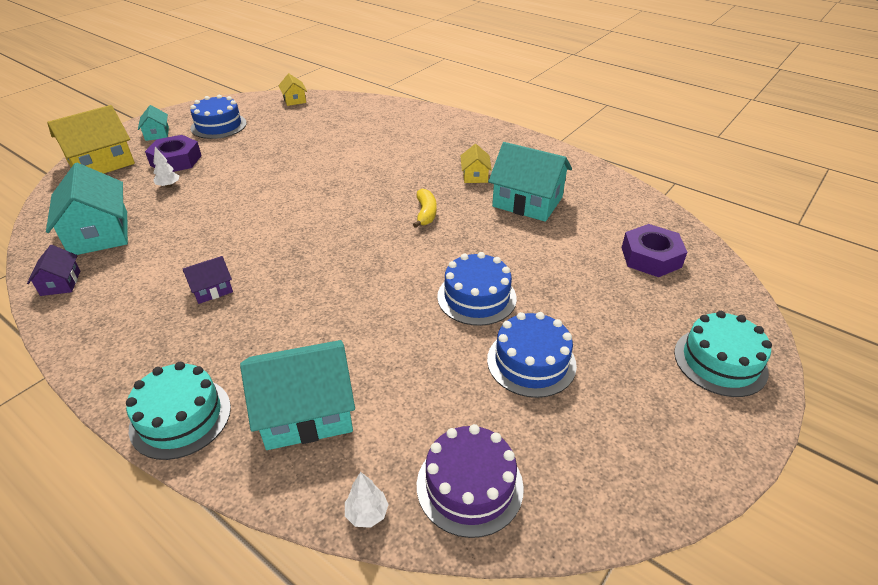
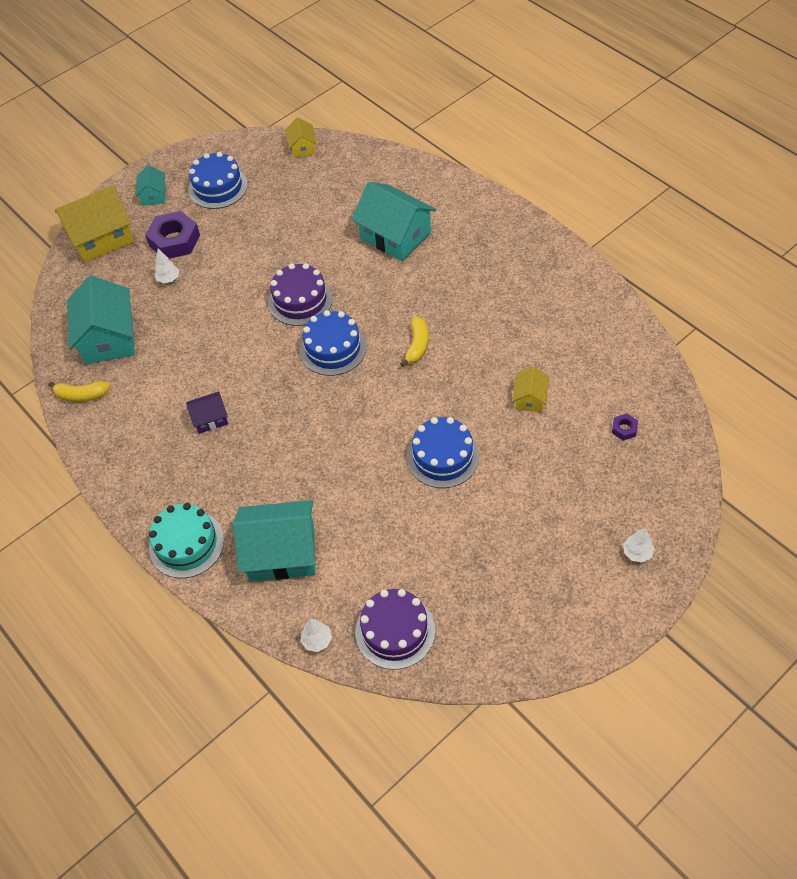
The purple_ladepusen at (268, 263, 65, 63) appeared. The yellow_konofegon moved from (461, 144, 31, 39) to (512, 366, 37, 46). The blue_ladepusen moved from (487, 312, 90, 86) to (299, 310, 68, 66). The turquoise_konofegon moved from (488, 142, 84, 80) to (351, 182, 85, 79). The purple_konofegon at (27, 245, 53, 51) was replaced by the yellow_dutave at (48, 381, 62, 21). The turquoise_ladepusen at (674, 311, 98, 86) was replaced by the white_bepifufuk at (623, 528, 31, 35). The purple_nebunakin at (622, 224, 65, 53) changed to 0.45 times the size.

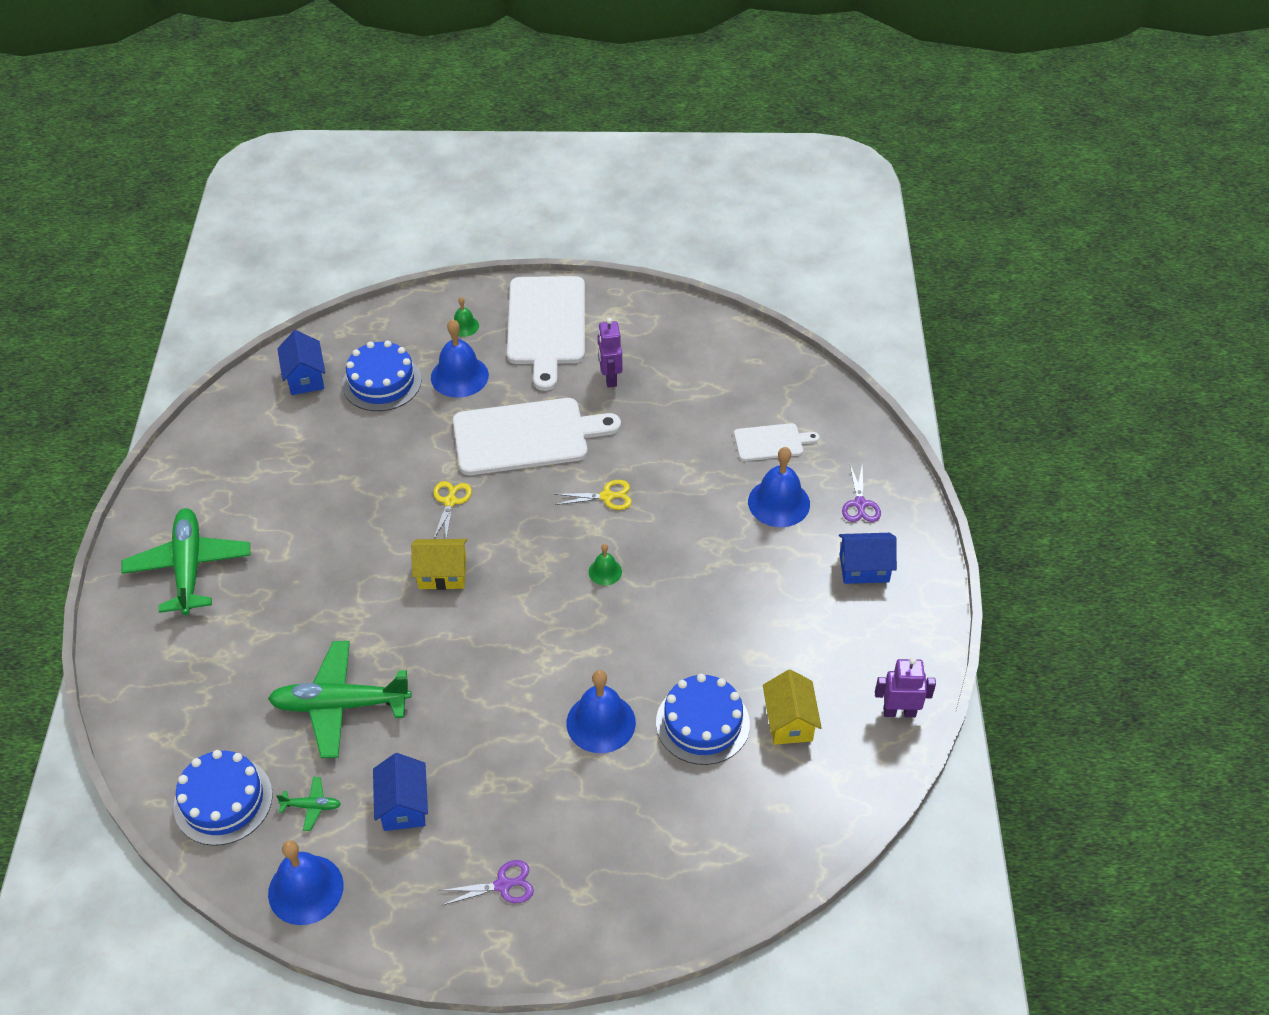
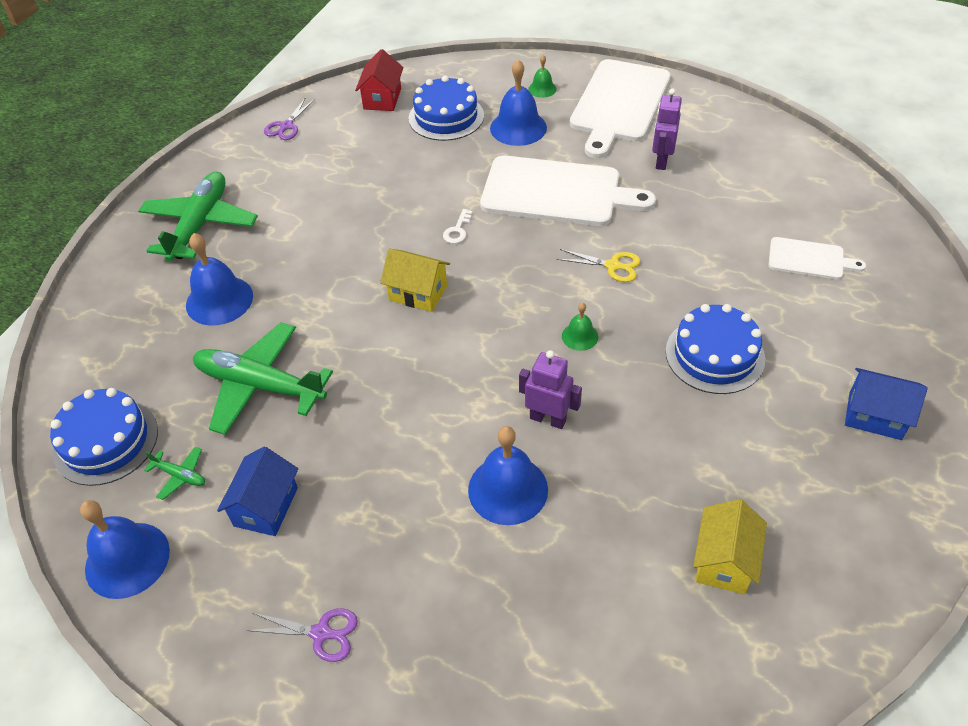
The blue_ladepusen moved from (656, 674, 94, 91) to (666, 304, 99, 90). The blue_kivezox moved from (748, 447, 62, 80) to (186, 233, 67, 93). The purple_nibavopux moved from (842, 463, 39, 59) to (264, 98, 51, 42). The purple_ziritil moved from (875, 657, 61, 60) to (519, 350, 63, 79). The yellow_nibavopux at (433, 481, 39, 58) was replaced by the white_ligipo at (443, 209, 30, 35). The blue_konofegon at (277, 330, 48, 65) became the red_konofegon at (355, 49, 48, 62).

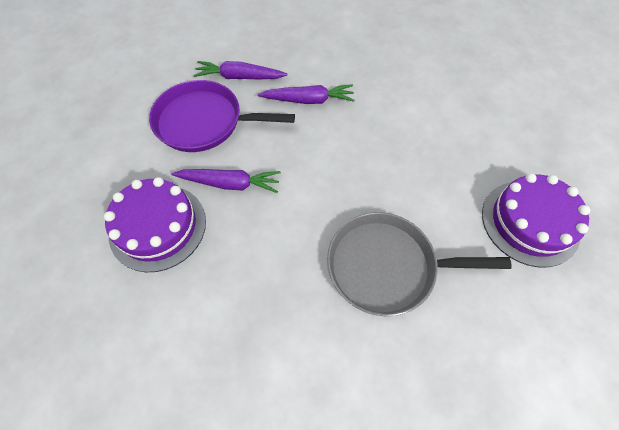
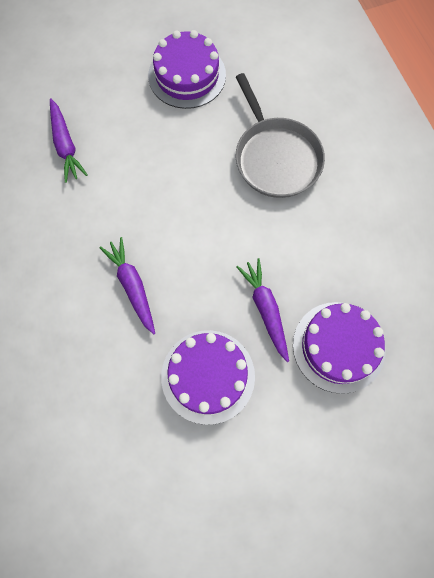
The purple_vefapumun moved from (193, 61, 94, 18) to (50, 98, 38, 85). The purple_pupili at (149, 80, 146, 72) was replaced by the purple_ladepusen at (161, 330, 94, 95).

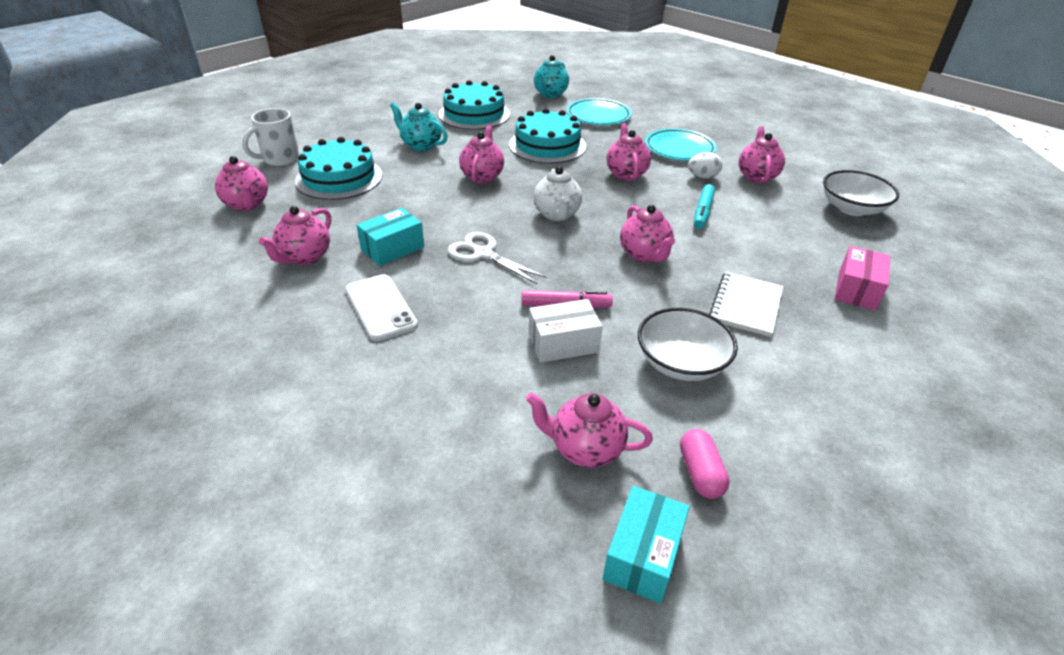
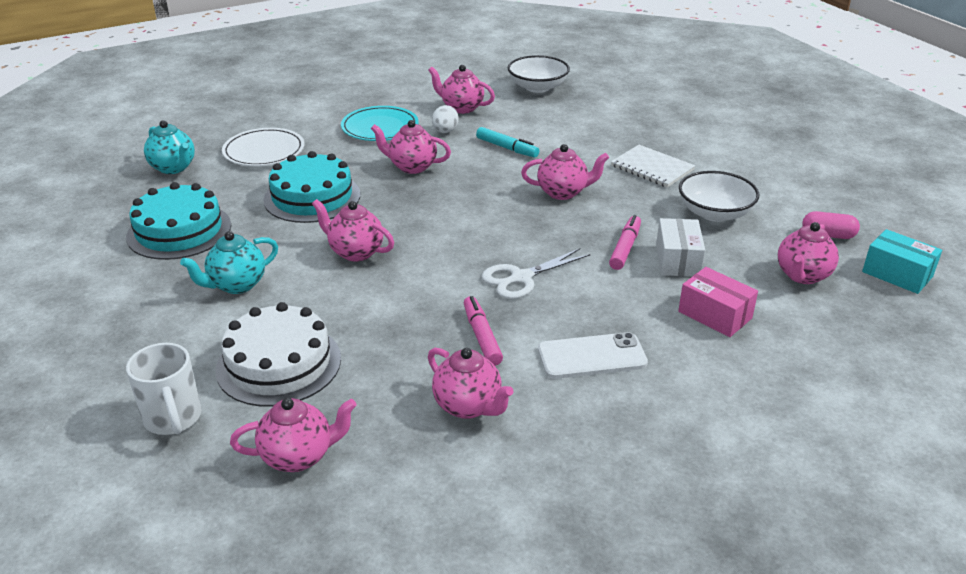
The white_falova at (534, 166, 48, 55) disappeared. The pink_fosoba moved from (835, 246, 55, 65) to (678, 267, 80, 70). The turquoise_fosoba at (357, 208, 67, 58) was replaced by the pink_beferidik at (464, 296, 39, 70). The turquoise_ladepusen at (295, 137, 87, 63) became the white_ladepusen at (215, 302, 126, 105). The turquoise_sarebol at (567, 98, 65, 27) became the white_sarebol at (222, 128, 82, 38).

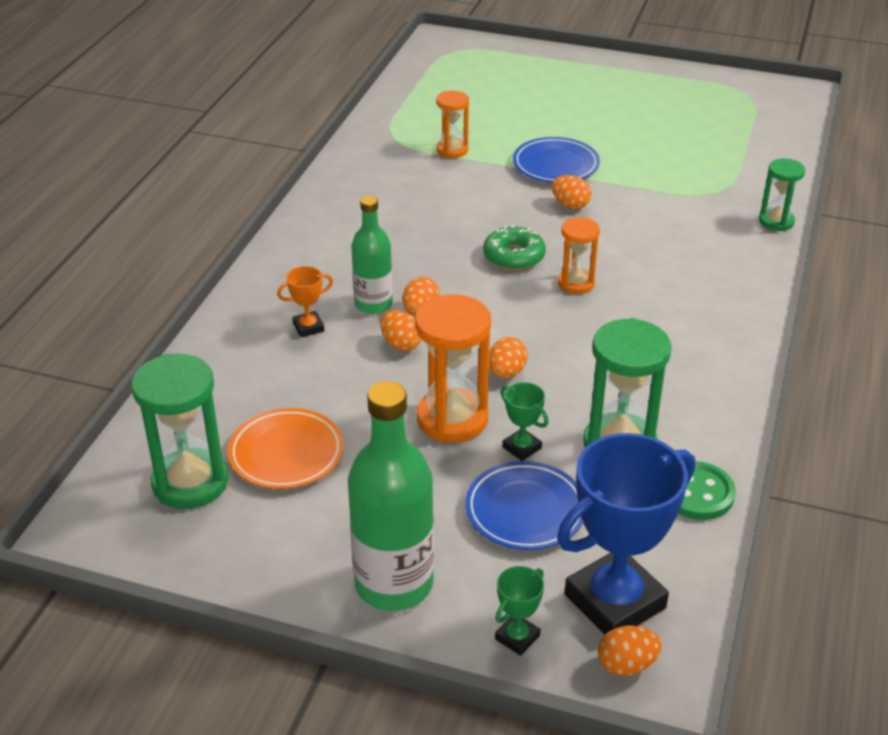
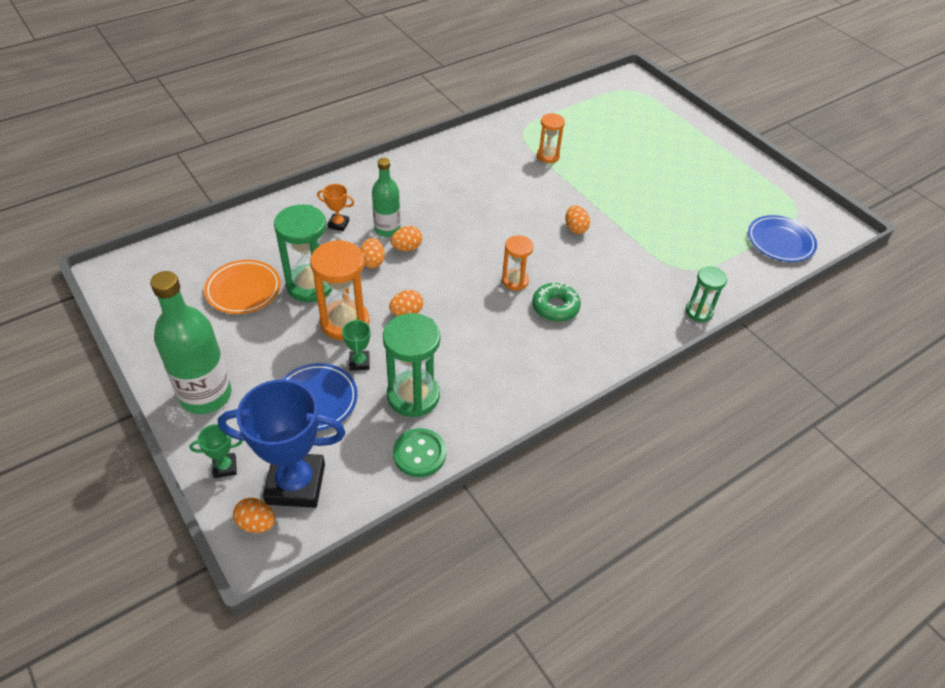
The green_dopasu moved from (131, 353, 97, 156) to (274, 205, 58, 97). The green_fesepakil moved from (483, 225, 63, 45) to (532, 283, 49, 39). The blue_sarebol moved from (513, 137, 87, 46) to (748, 215, 69, 47).

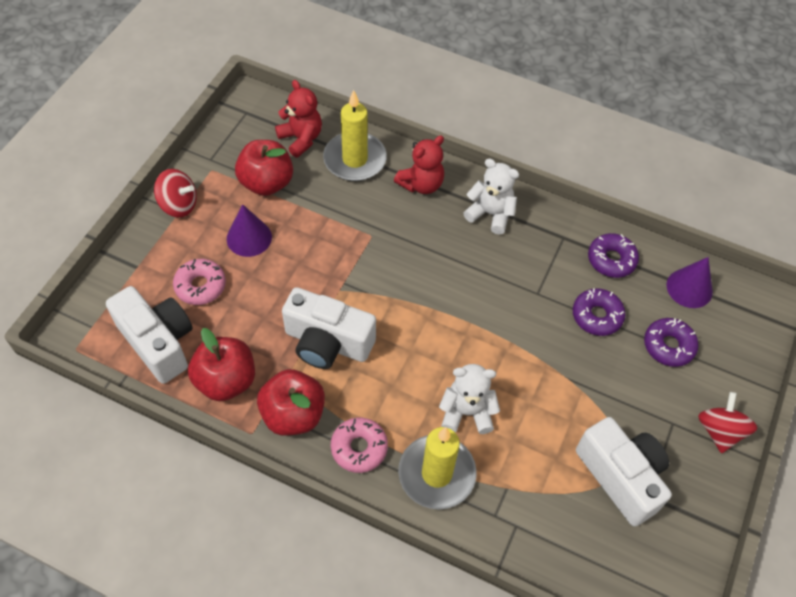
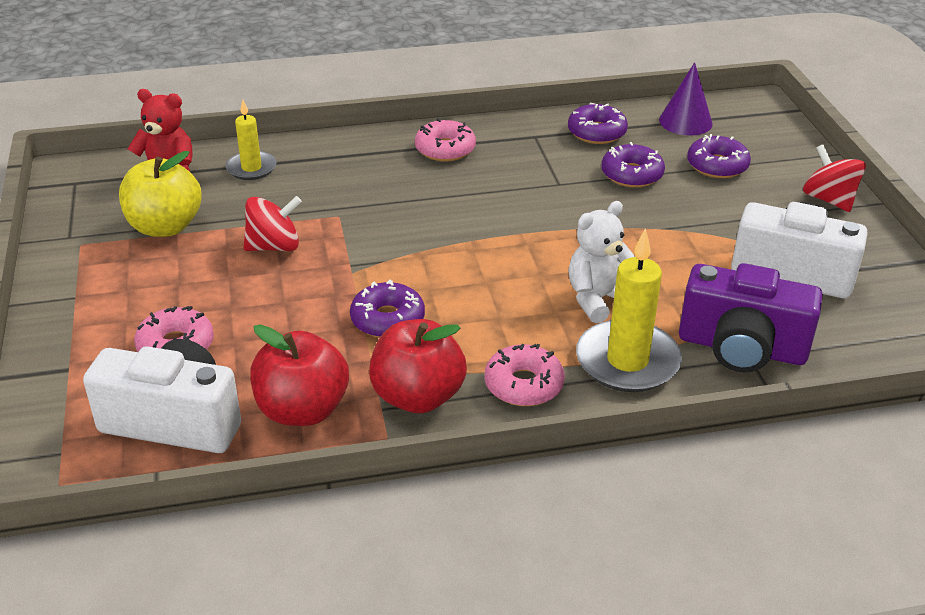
The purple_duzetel at (227, 204, 45, 53) disappeared. The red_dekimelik at (394, 135, 50, 59) disappeared. The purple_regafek at (679, 263, 144, 109) appeared. The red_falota moved from (154, 169, 43, 48) to (244, 196, 58, 55). The white_regafek at (282, 287, 94, 82) was replaced by the purple_fesepakil at (350, 279, 75, 59). The white_dekimelik at (463, 159, 56, 76) was replaced by the pink_fesepakil at (415, 118, 61, 43). The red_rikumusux at (235, 140, 58, 56) became the yellow_rikumusux at (119, 151, 83, 86). The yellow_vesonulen at (323, 90, 64, 91) changed to 0.60 times the size.

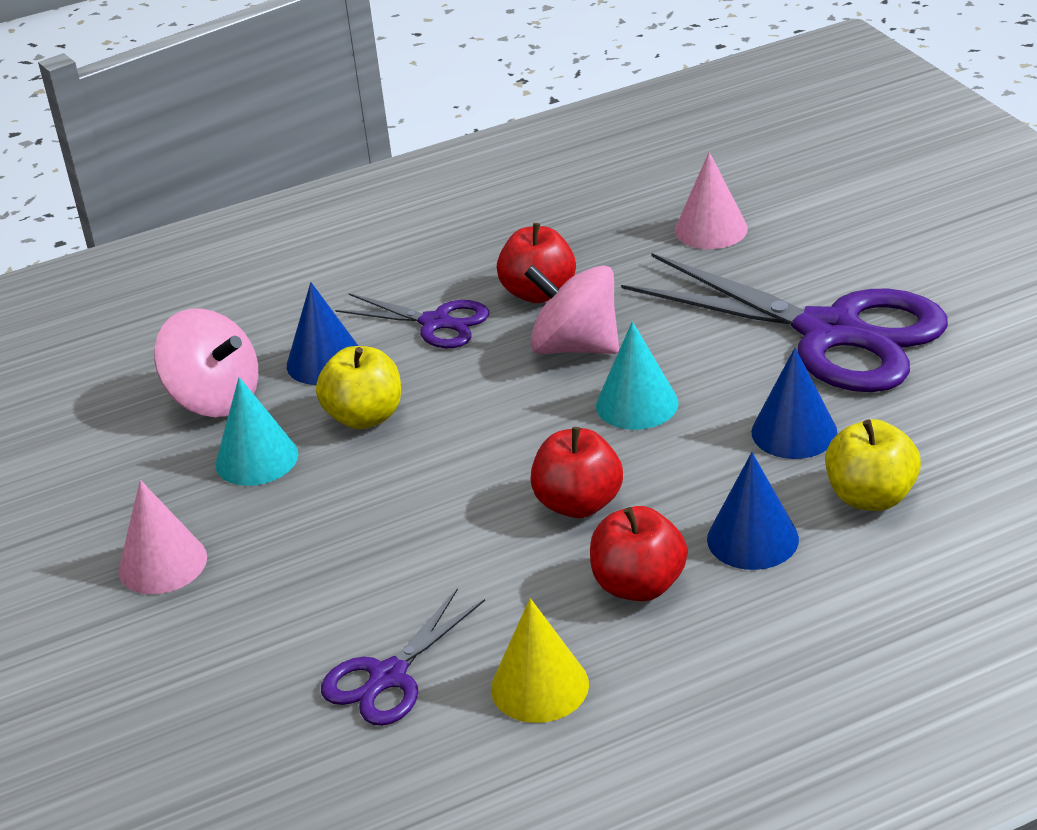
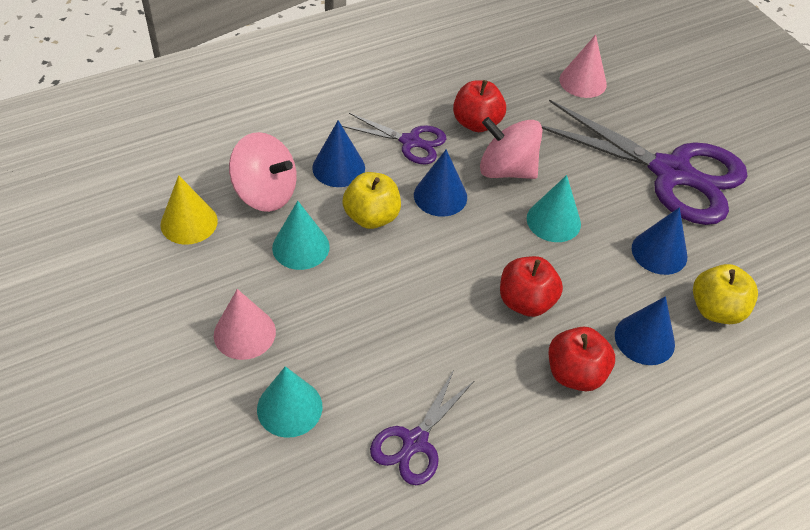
The turquoise_duzetel at (257, 366, 65, 72) appeared. The blue_duzetel at (414, 149, 53, 68) appeared. The yellow_duzetel moved from (491, 598, 98, 125) to (160, 175, 58, 70).

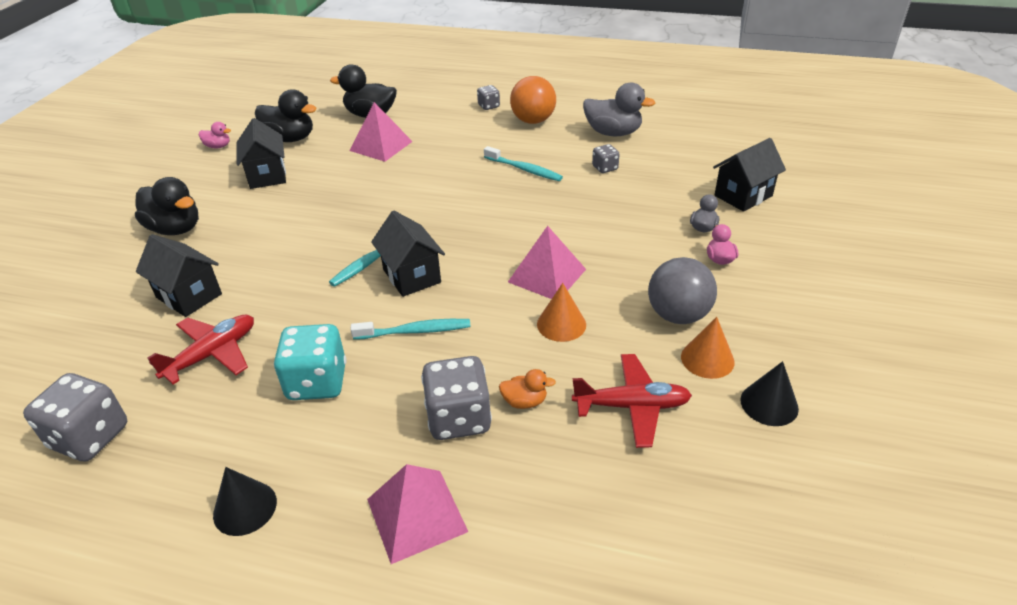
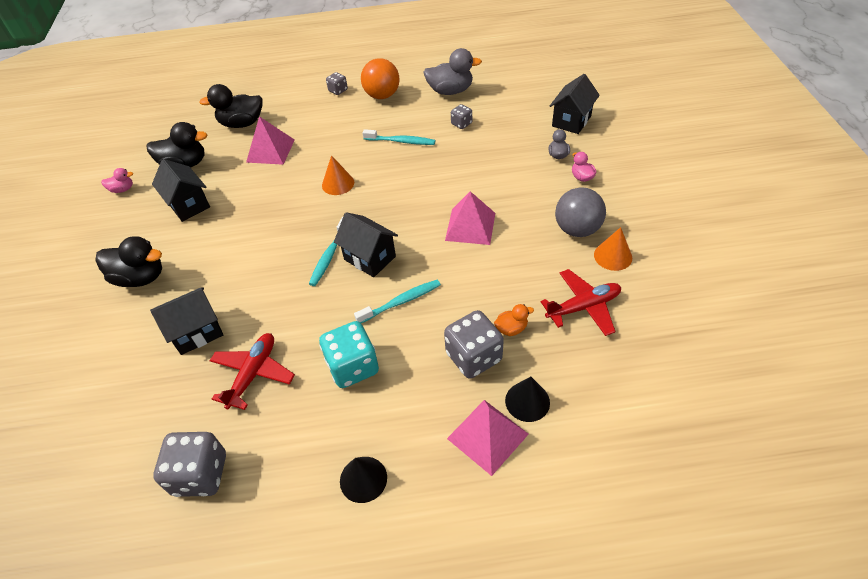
The orange_duzetel moved from (537, 283, 49, 59) to (322, 155, 32, 40). The black_duzetel moved from (741, 361, 58, 65) to (505, 377, 45, 45). The black_konofegon at (136, 234, 86, 83) turned 45 degrees counterclockwise.

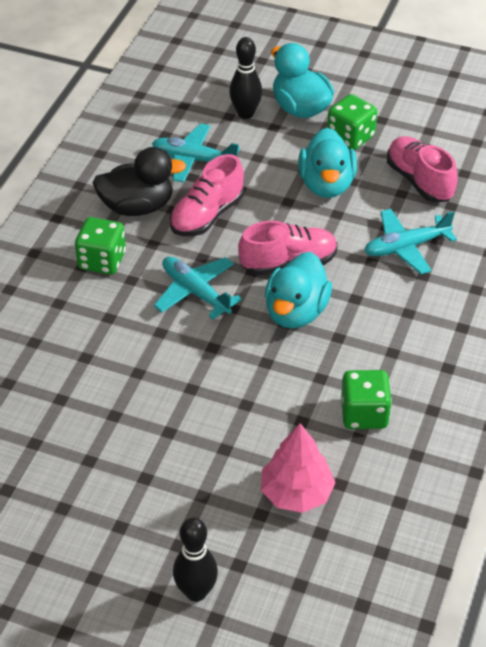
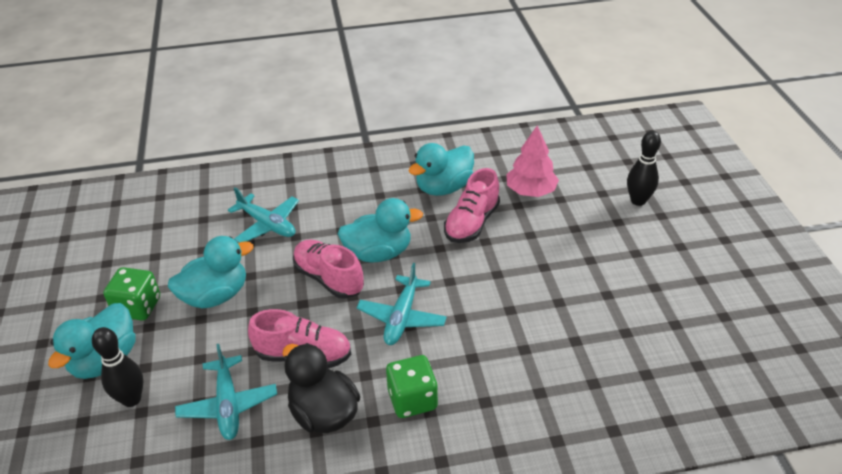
The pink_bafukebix moved from (387, 136, 71, 66) to (444, 168, 56, 75). The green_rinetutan at (341, 370, 51, 59) was replaced by the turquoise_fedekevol at (408, 143, 66, 53).

